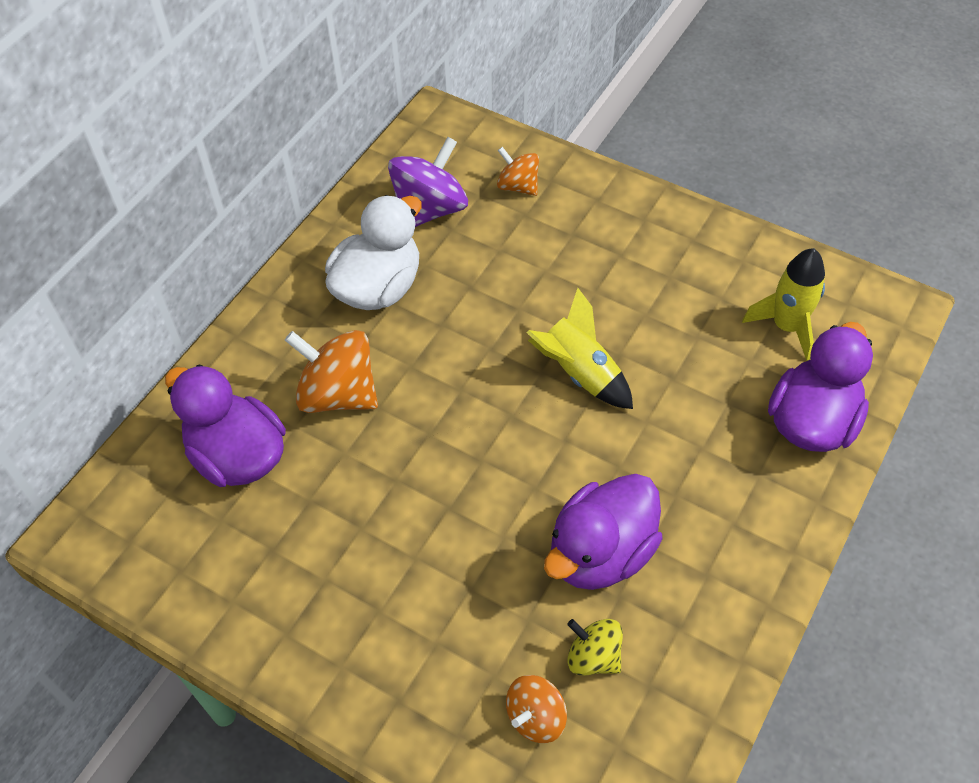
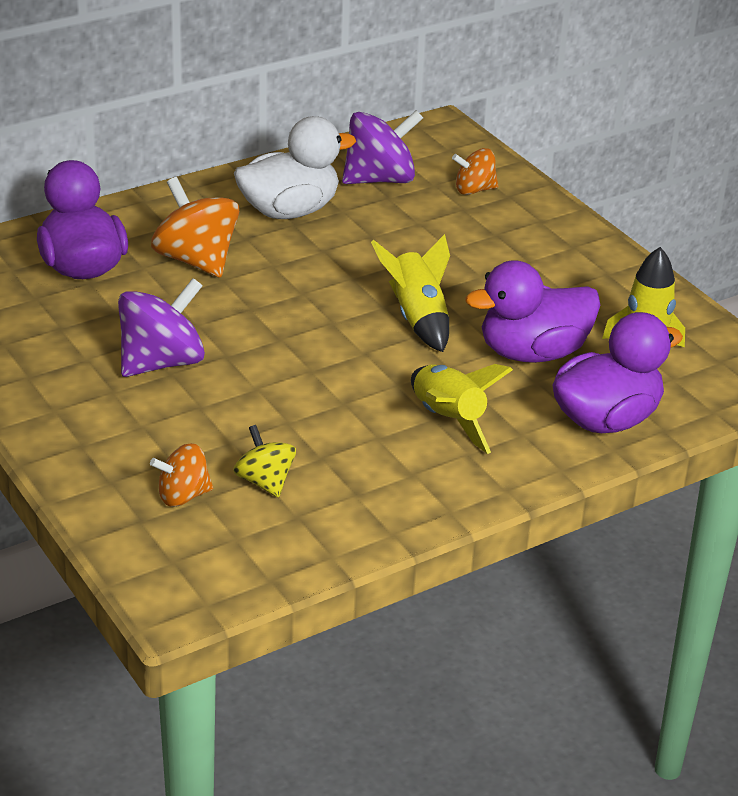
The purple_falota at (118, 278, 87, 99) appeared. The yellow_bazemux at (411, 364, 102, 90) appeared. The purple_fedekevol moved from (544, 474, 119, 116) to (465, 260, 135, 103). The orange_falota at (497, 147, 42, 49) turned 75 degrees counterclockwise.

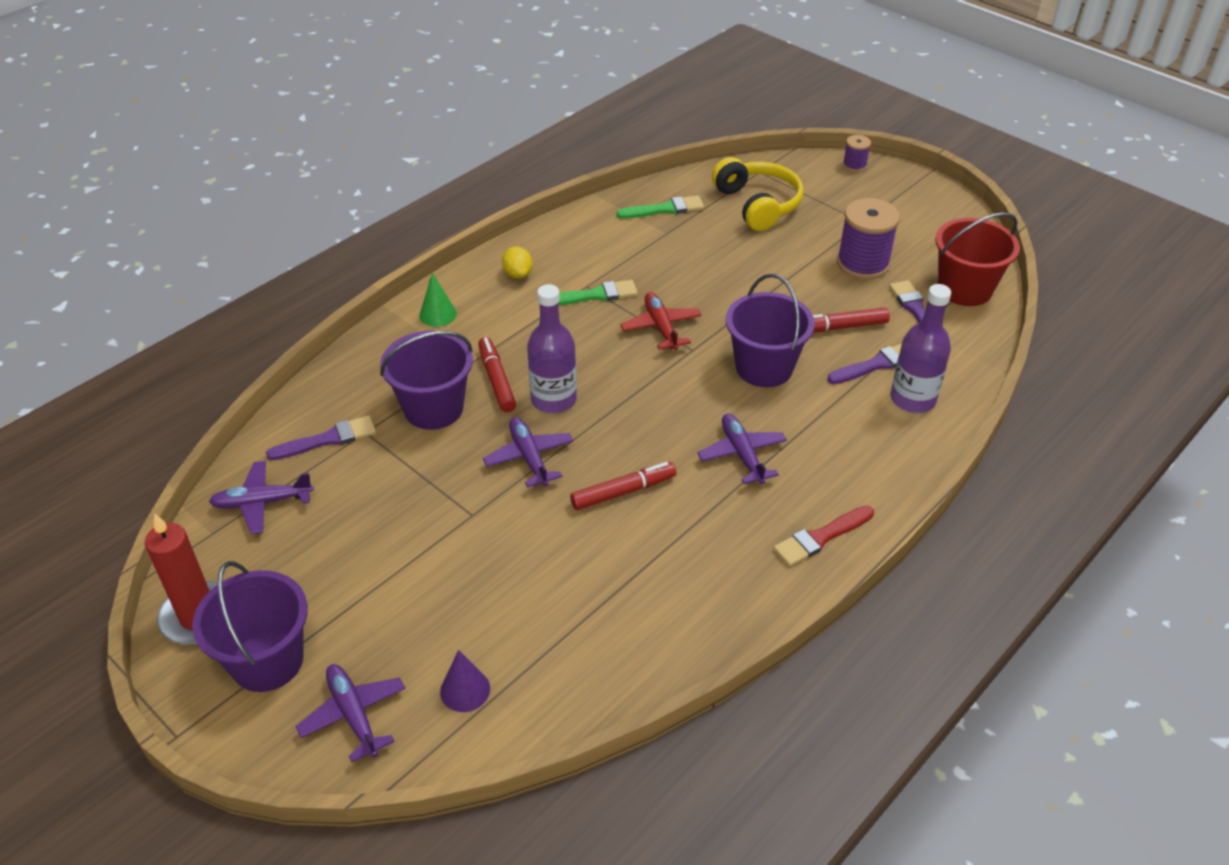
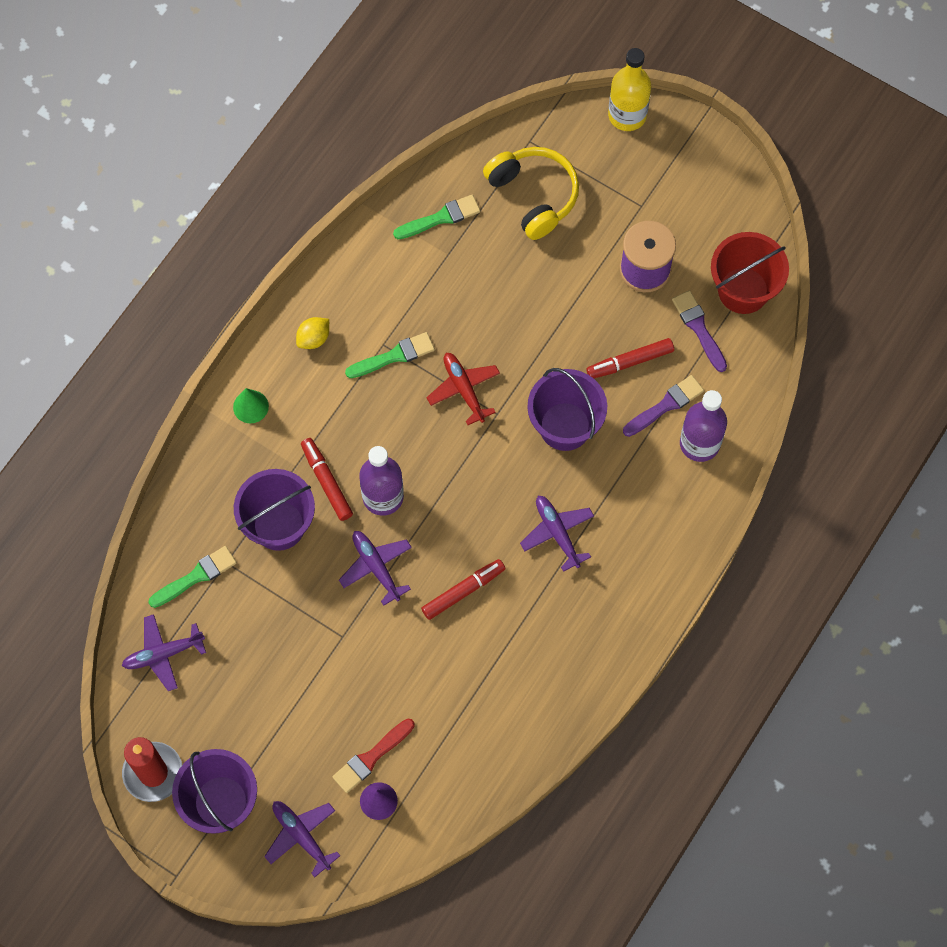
The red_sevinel moved from (773, 506, 101, 60) to (332, 718, 83, 75). The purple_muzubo at (843, 135, 28, 37) was replaced by the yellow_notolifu at (608, 48, 43, 83). The purple_sevinel at (266, 415, 110, 45) became the green_sevinel at (148, 546, 89, 62). The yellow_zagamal at (502, 246, 31, 33) turned 75 degrees clockwise.

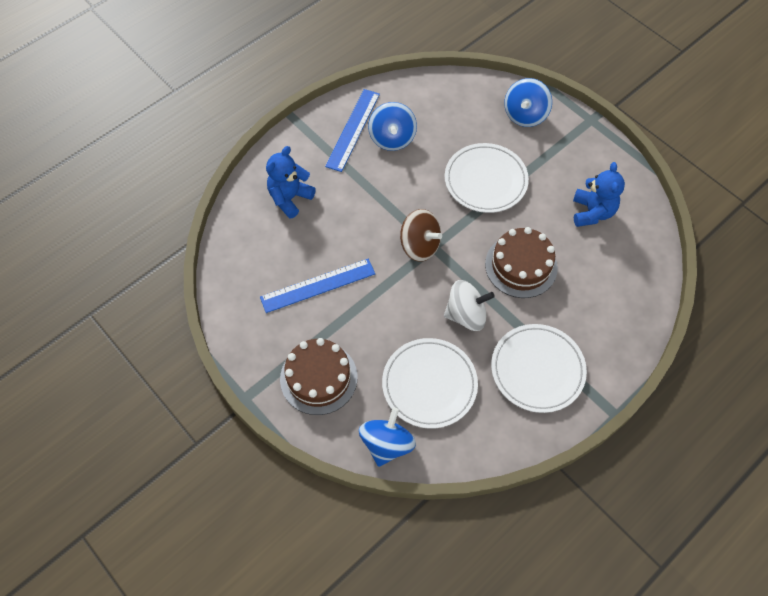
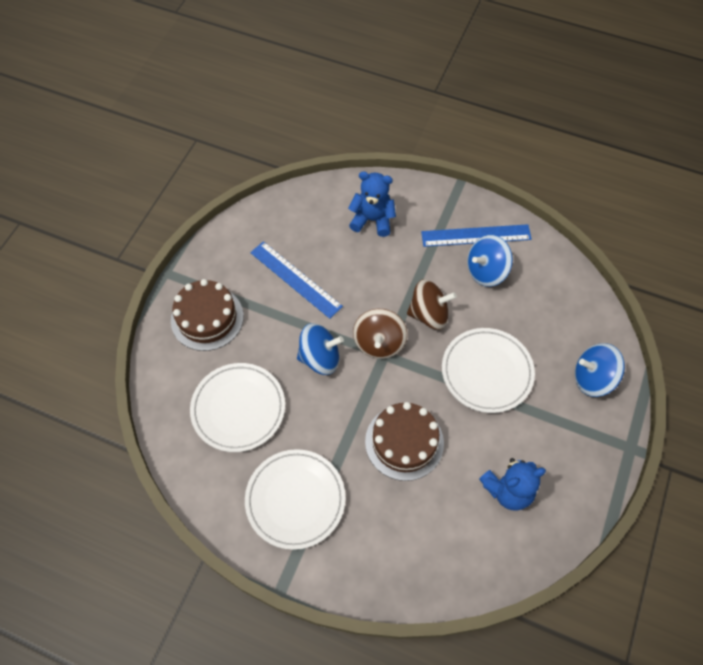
The white_falota at (444, 280, 51, 51) disappeared. The brown_falota at (407, 279, 50, 51) appeared. The blue_falota moved from (359, 407, 57, 60) to (297, 323, 47, 52).

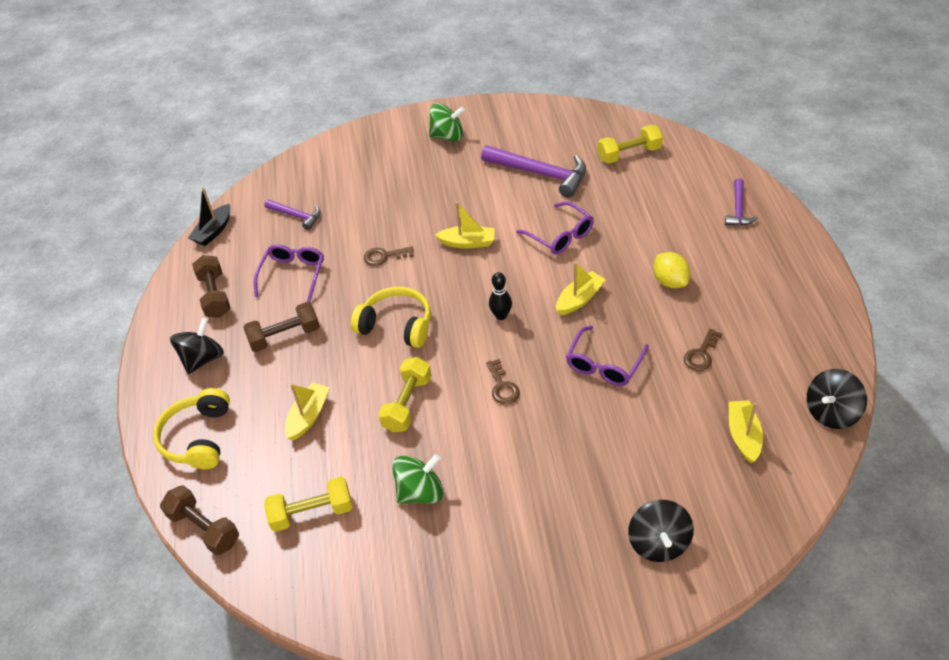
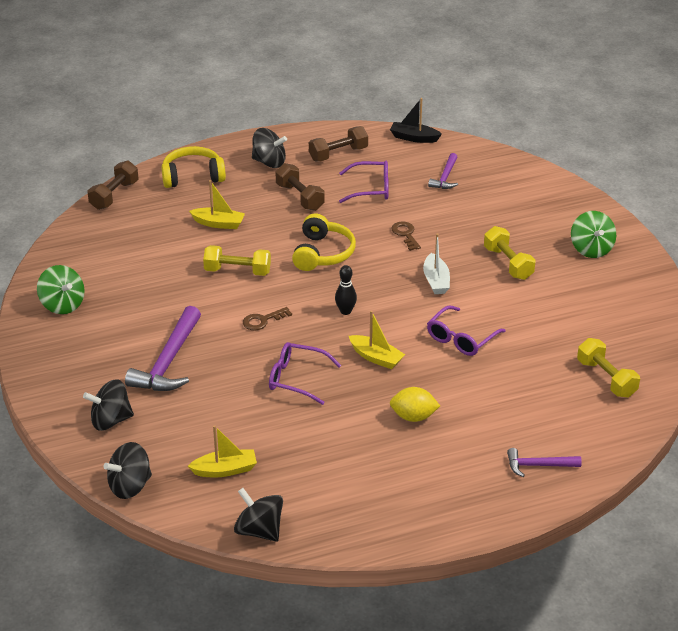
The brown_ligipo at (684, 329, 38, 42) disappeared. The black_falota at (103, 442, 49, 57) appeared. The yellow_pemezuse moved from (264, 477, 88, 55) to (484, 226, 52, 54). The green_falota moved from (392, 454, 51, 50) to (37, 265, 48, 49). The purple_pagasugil moved from (481, 145, 105, 53) to (125, 306, 76, 85). The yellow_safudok at (435, 202, 60, 47) became the white_safudok at (423, 233, 27, 61). The yellow_zagamal at (653, 252, 37, 36) turned 45 degrees clockwise.

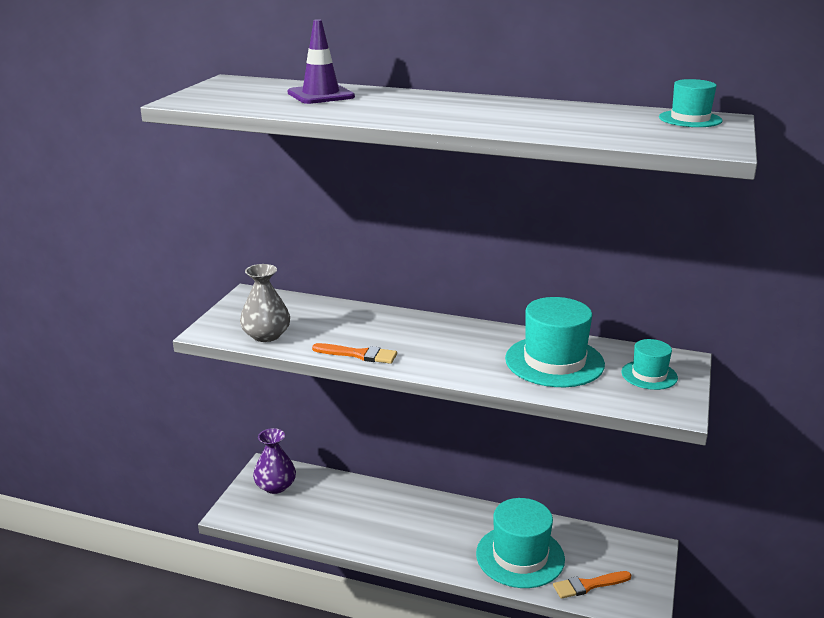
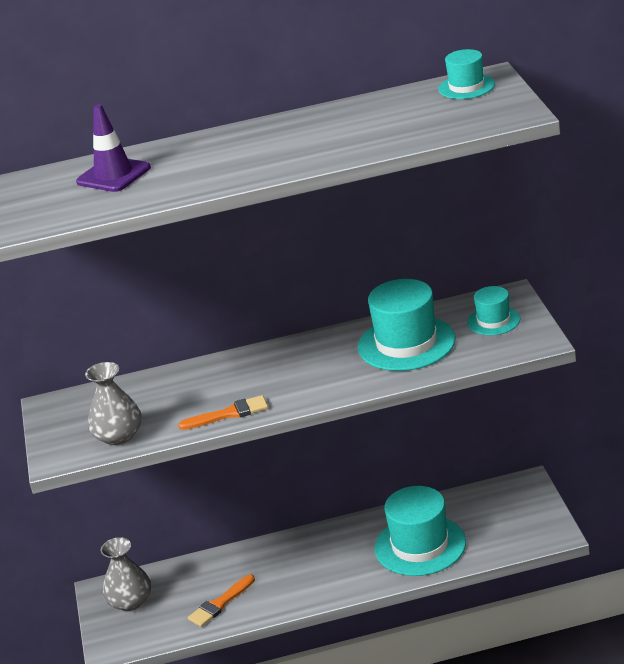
The orange_sevinel moved from (553, 571, 78, 28) to (188, 574, 67, 53). The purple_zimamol at (253, 428, 43, 66) became the grey_zimamol at (101, 537, 50, 74).

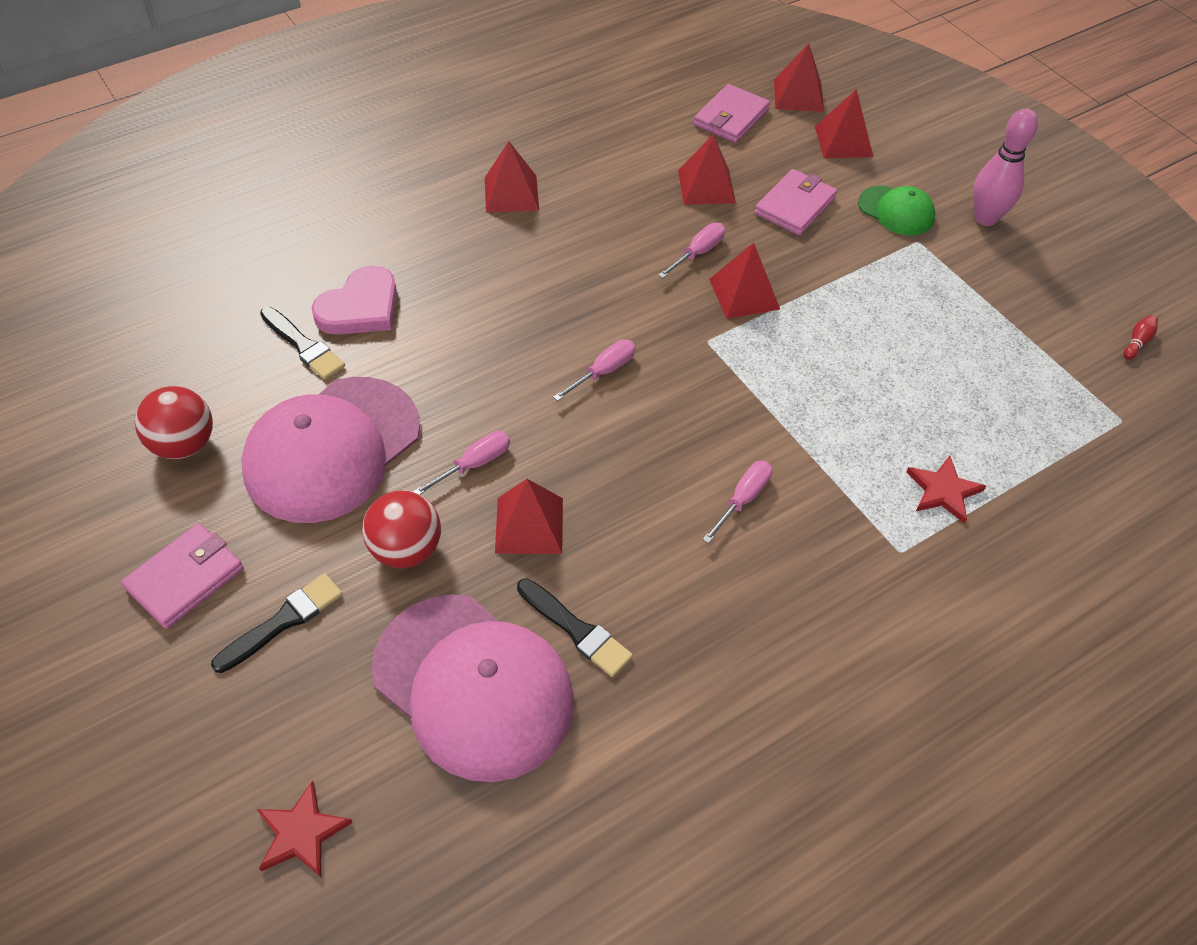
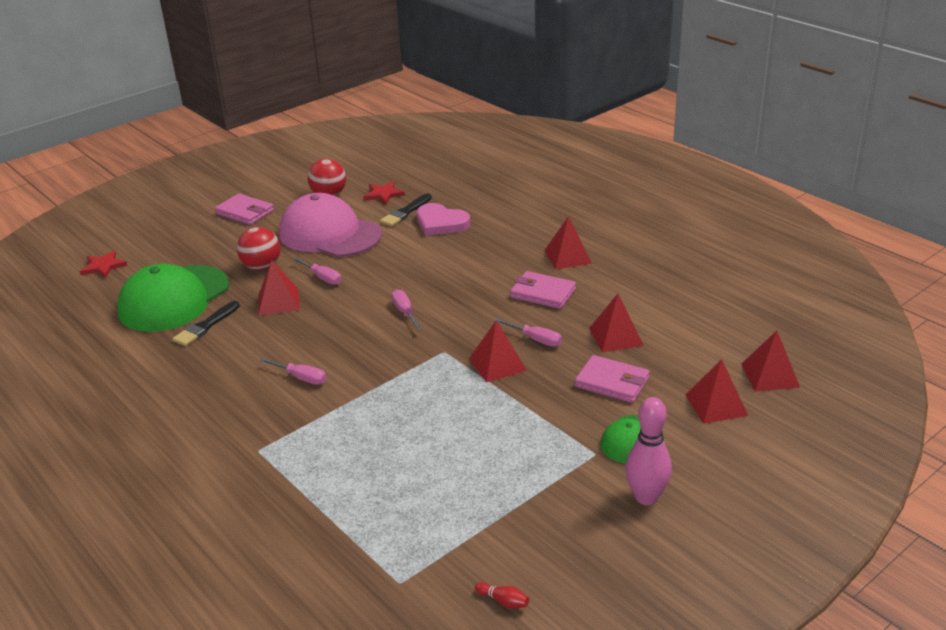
The black_sevinel at (211, 574, 132, 99) disappeared. The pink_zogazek moved from (694, 84, 76, 59) to (510, 271, 66, 38). The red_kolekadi moved from (906, 456, 80, 68) to (363, 181, 42, 24). The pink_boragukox at (371, 595, 203, 187) became the green_boragukox at (117, 263, 112, 69). The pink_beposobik at (553, 339, 83, 62) turned 150 degrees counterclockwise.

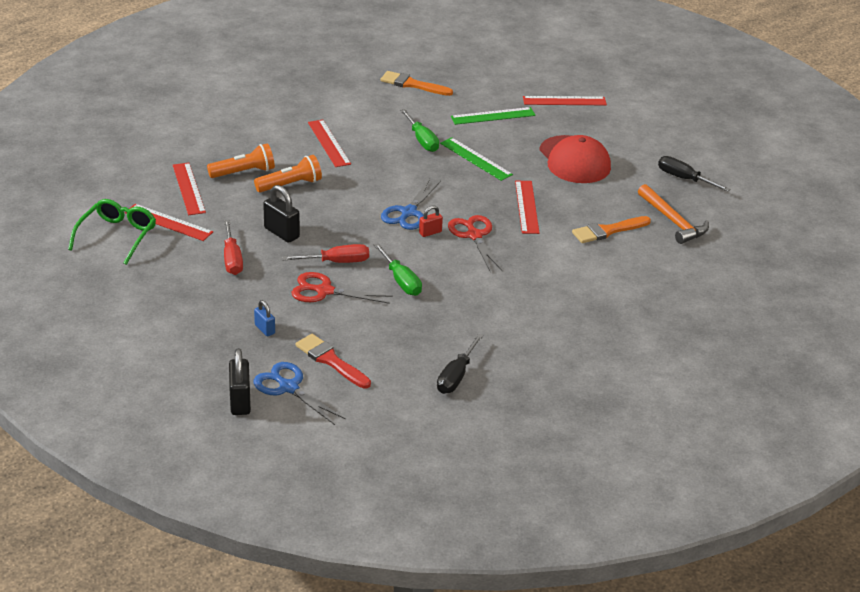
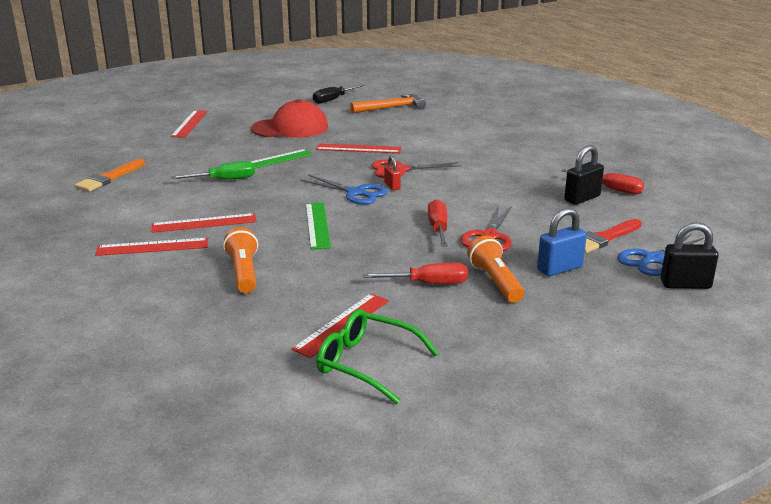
The green_beposobik at (374, 243, 48, 53) disappeared. The orange_sevinel at (572, 216, 79, 27) disappeared. The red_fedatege moved from (173, 163, 33, 52) to (95, 238, 113, 18). The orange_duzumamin moved from (254, 155, 68, 37) to (467, 235, 57, 68). The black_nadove moved from (263, 185, 37, 58) to (564, 145, 40, 60). The green_fedatege moved from (451, 107, 85, 18) to (306, 202, 25, 47). The black_beposobik at (437, 334, 46, 60) became the red_beposobik at (562, 169, 82, 26). The blue_nadove at (254, 300, 21, 36) changed to 1.71 times the size.

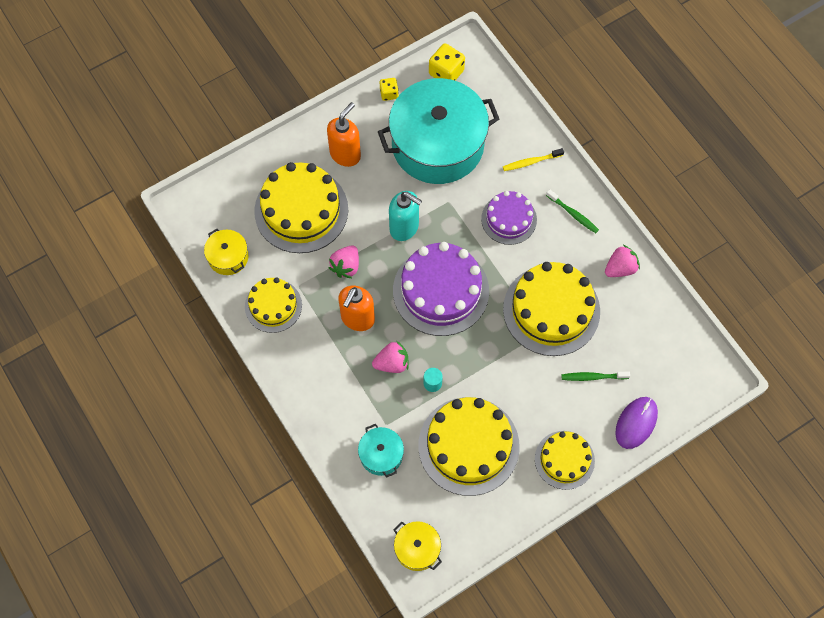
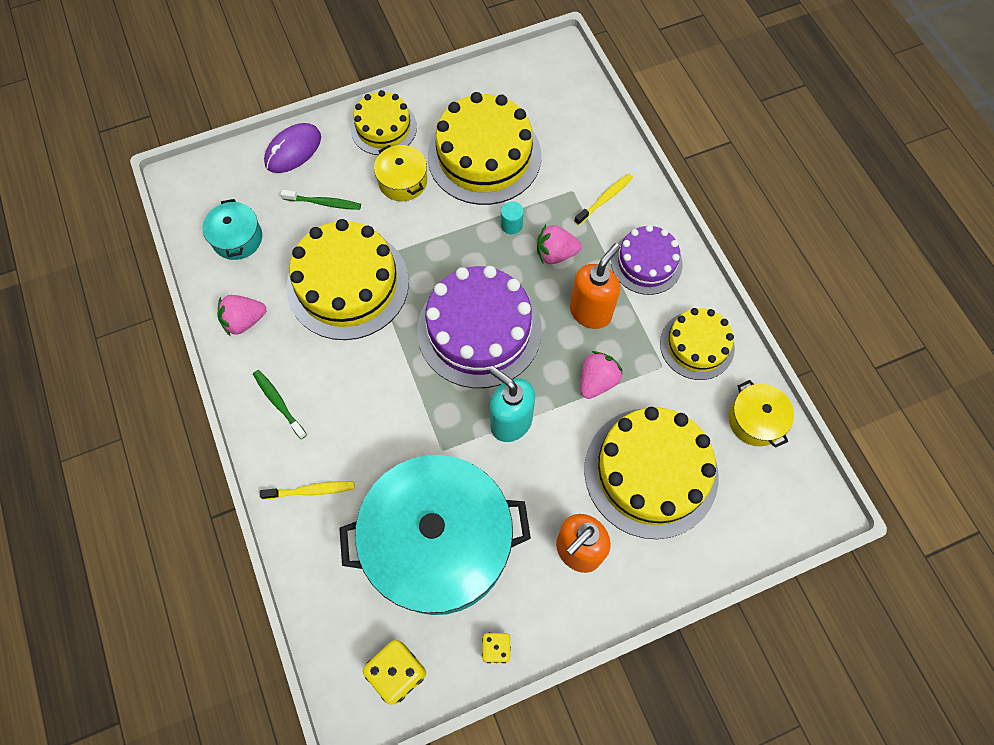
The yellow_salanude at (574, 174, 59, 51) appeared. The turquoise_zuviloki moved from (358, 424, 46, 54) to (203, 199, 59, 61). The yellow_zuviloki moved from (393, 521, 49, 50) to (374, 145, 53, 56). The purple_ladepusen moved from (481, 191, 56, 54) to (611, 225, 72, 70).

